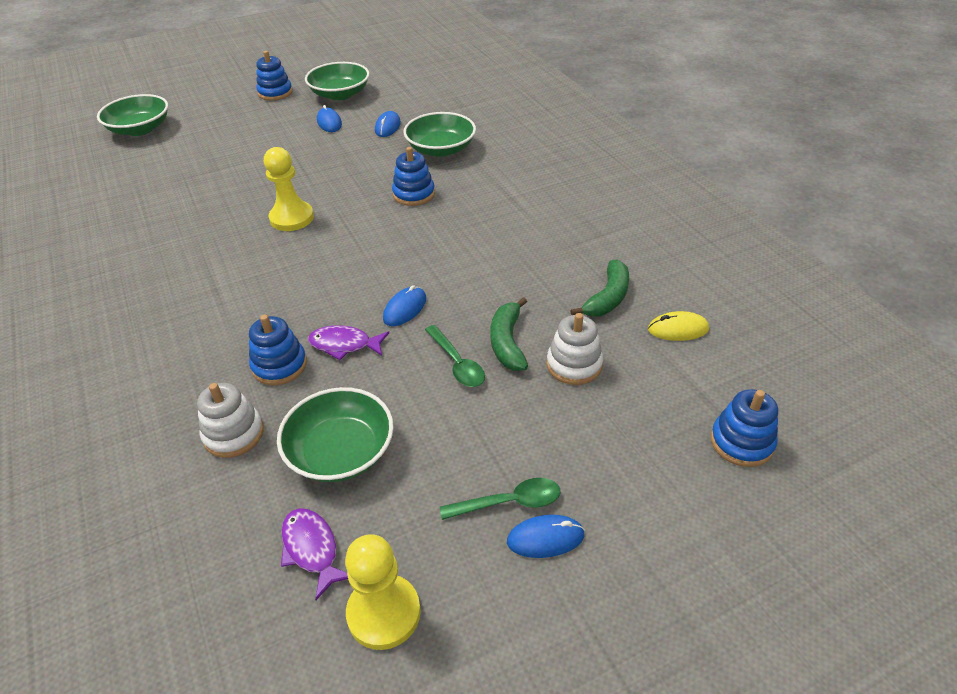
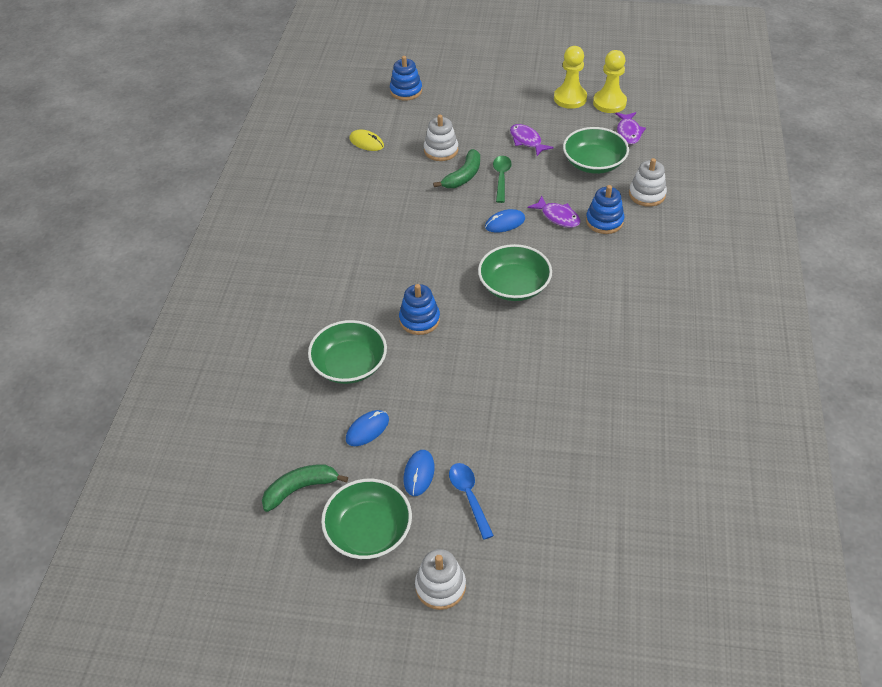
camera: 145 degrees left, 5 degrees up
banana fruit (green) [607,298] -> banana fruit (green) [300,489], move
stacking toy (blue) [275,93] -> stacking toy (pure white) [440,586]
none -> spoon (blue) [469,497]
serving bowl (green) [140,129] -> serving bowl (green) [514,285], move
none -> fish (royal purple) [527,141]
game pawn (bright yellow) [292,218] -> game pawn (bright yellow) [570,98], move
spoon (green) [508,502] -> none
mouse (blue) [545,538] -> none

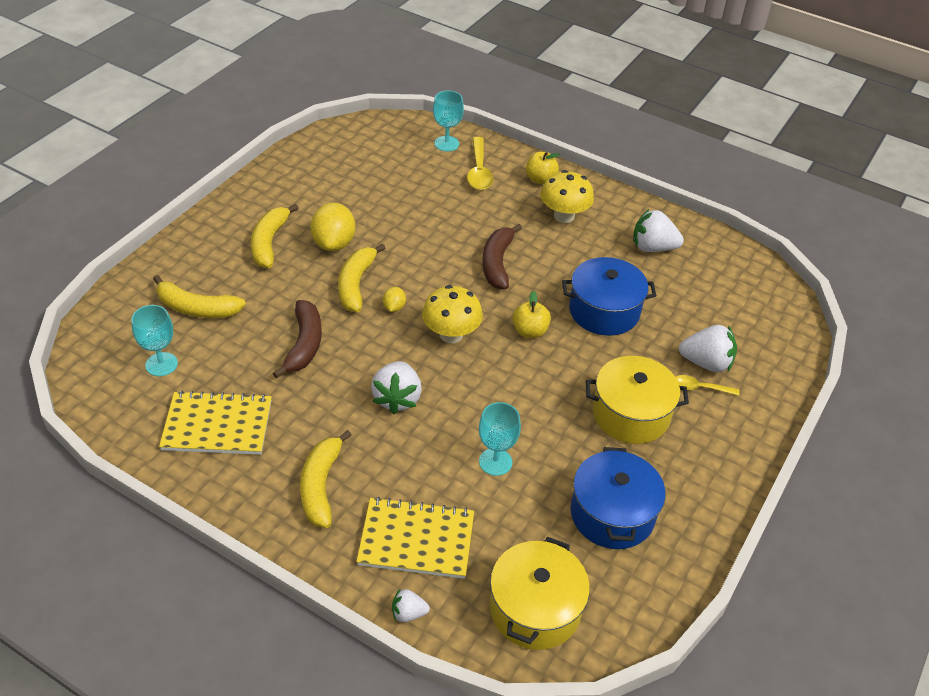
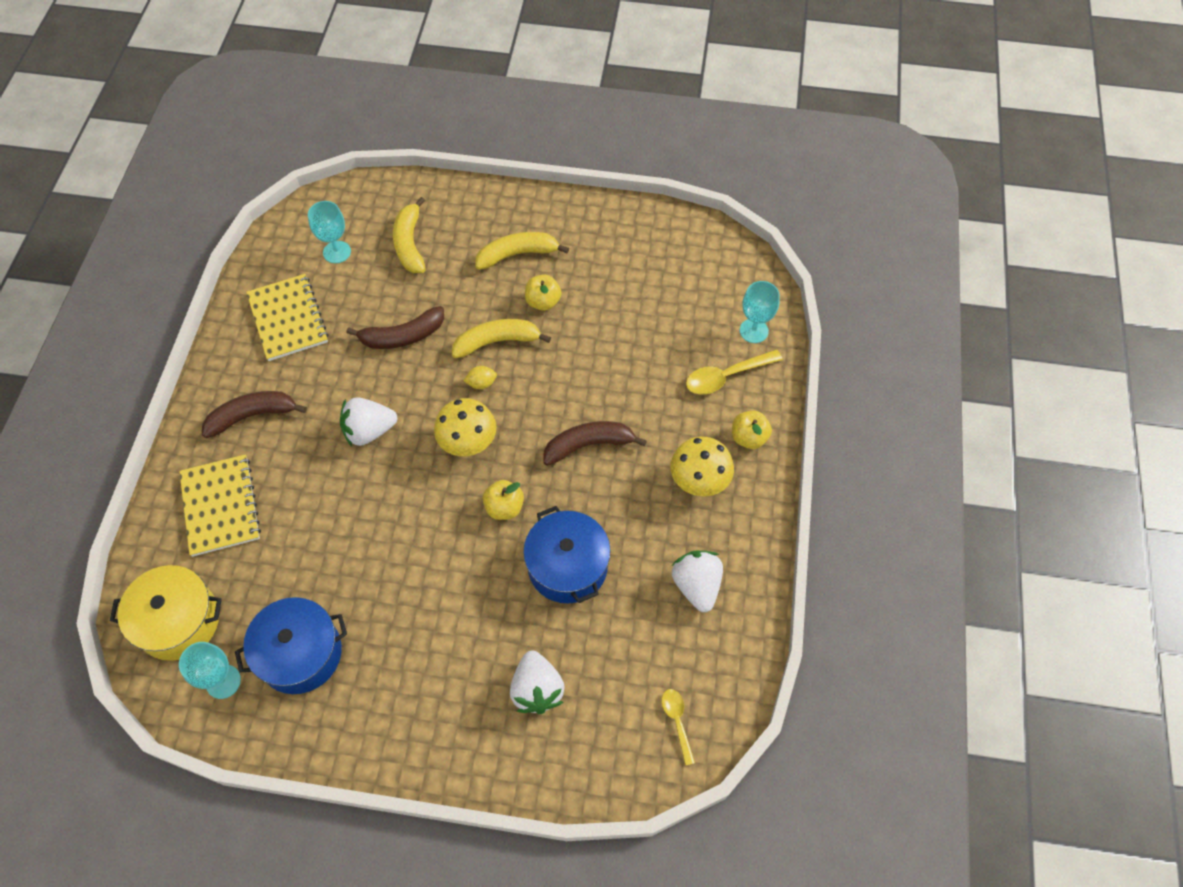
camera: 70 degrees right, 15 degrees up
wine glass (teal) [495,462] -> wine glass (teal) [223,681], move
banana fruit (bright yellow) [321,486] -> banana fruit (dark brown) [252,416]
lemon (bright yellow) [334,243] -> apple (bright yellow) [543,302]
spoon (bright yellow) [700,388] -> spoon (bright yellow) [677,721], move
berry (pure white) [408,613] -> none
cooking pot (bright yellow) [630,414] -> none

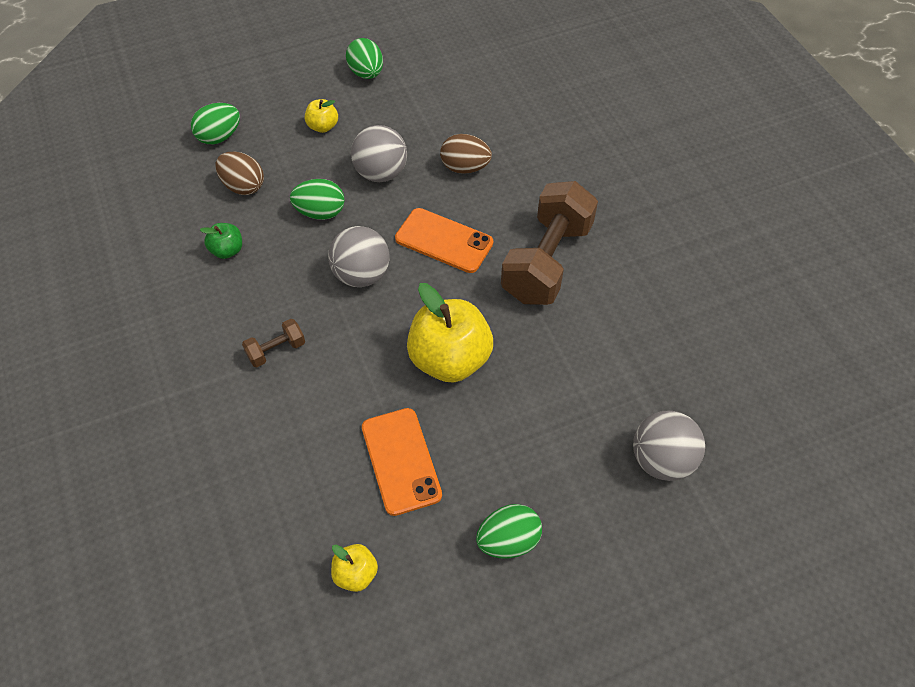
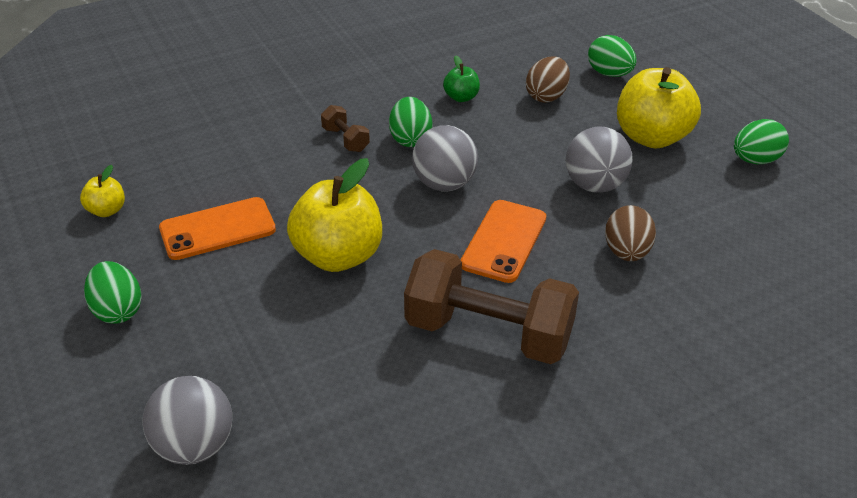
camera: 85 degrees right, 15 degrees down
egg (green) [320,212] -> egg (green) [410,139], move
apple (bright yellow) [323,126] -> apple (bright yellow) [652,137], x2.10

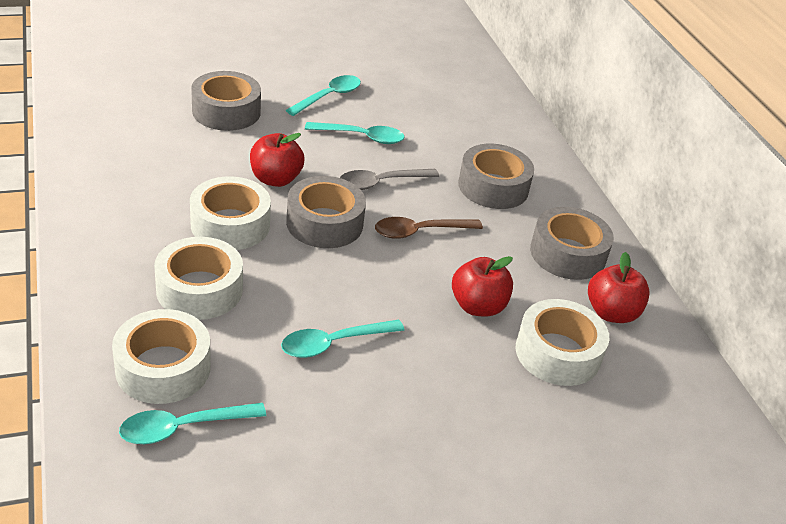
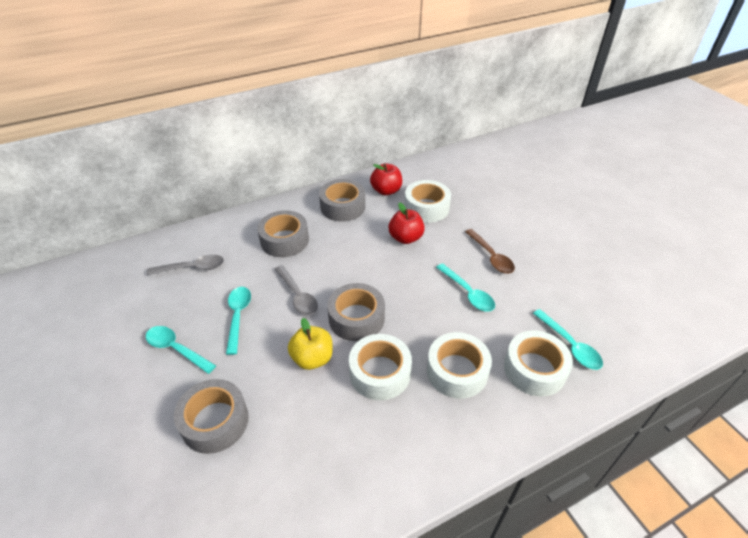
camera: 95 degrees left, 5 degrees up
none -> spoon (gray) [192,268]
apple (scarlet) [275,179] -> apple (bright yellow) [312,358]
spoon (dark brown) [420,231] -> spoon (dark brown) [491,256], move

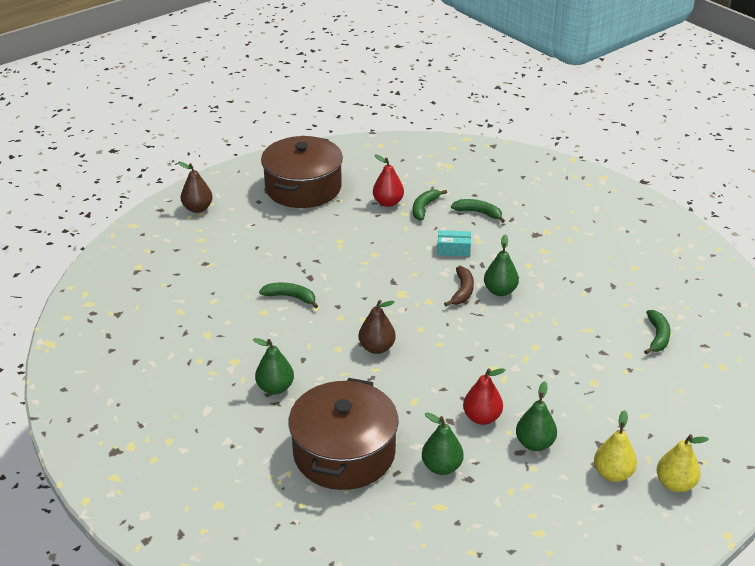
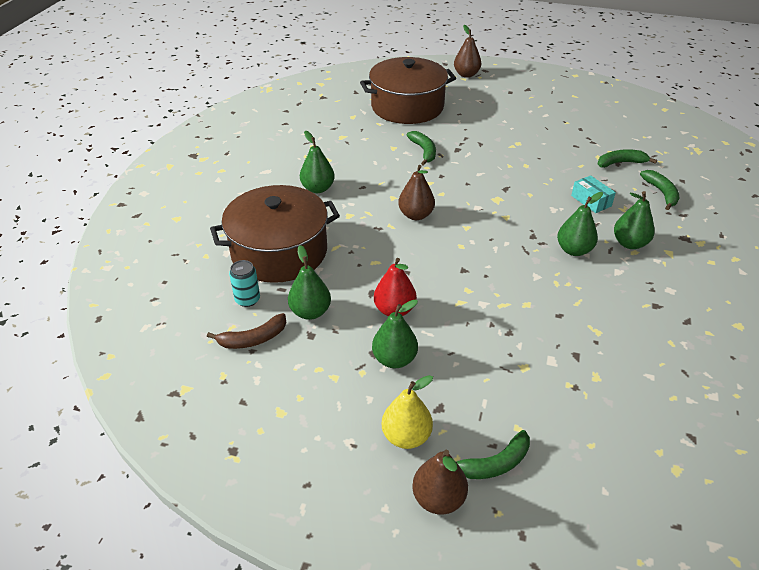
camera: 55 degrees right, 5 degrees up
banana fruit (dark brown) [462,291] -> banana fruit (dark brown) [253,339], move
none -> can (teal) [247,299]
cooking pot (dark brown) [303,188] -> cooking pot (dark brown) [407,106], move
pear (bright yellow) [675,484] -> pear (dark brown) [438,498]
banana fruit (green) [657,336] -> banana fruit (green) [494,463], move
none -> pear (green) [629,243]
pear (scarlet) [388,202] -> none

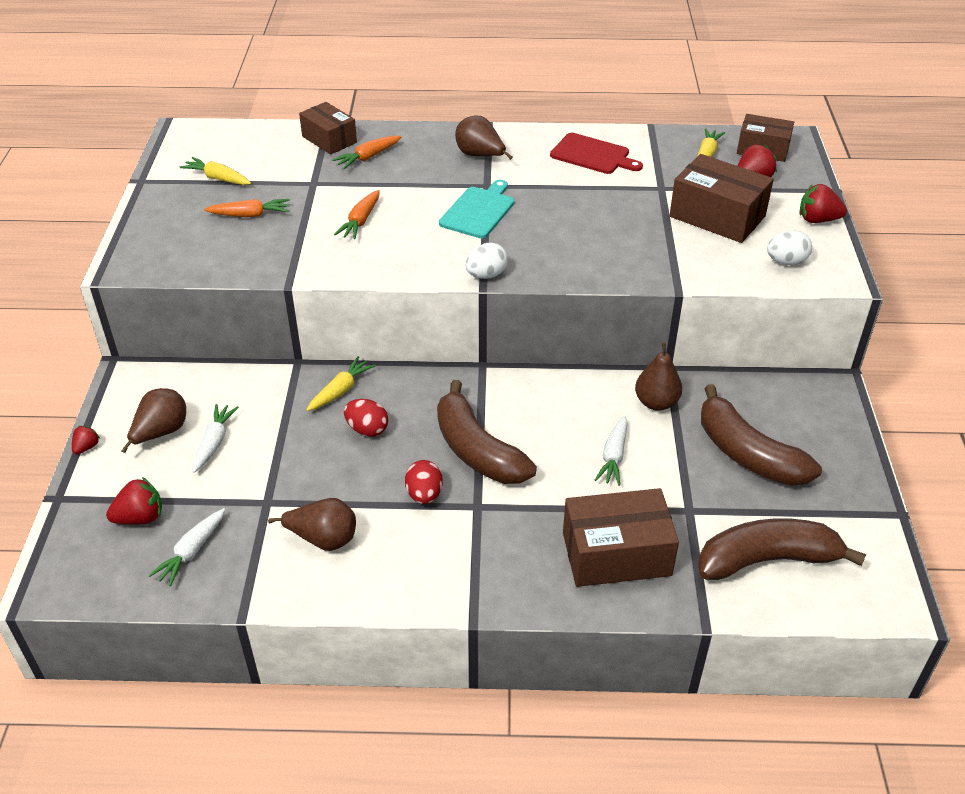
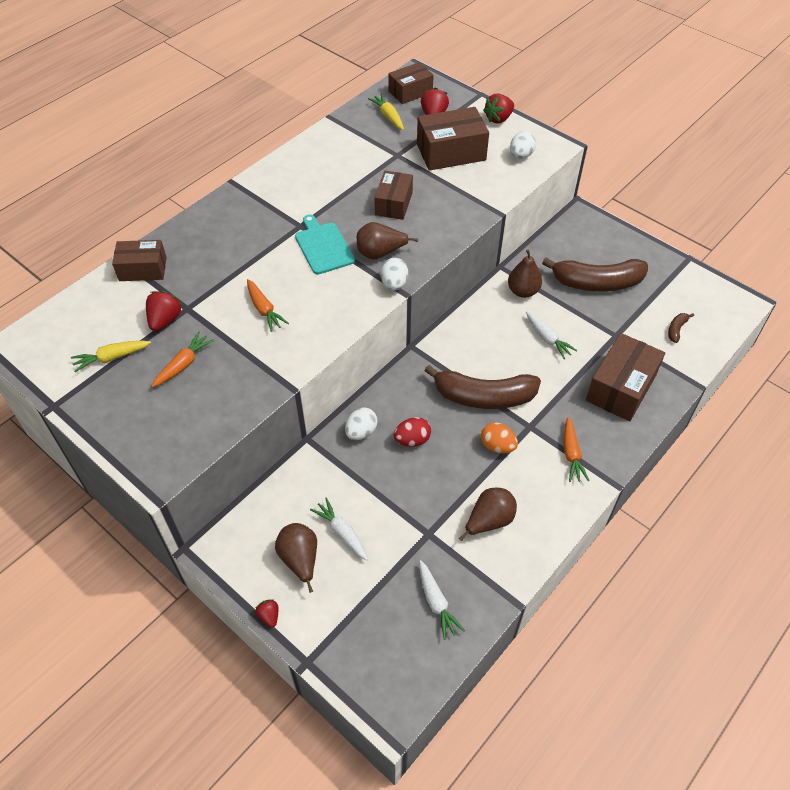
camera: 50 degrees left, 10 degrees up
berry (scarlet) [140,517] -> berry (scarlet) [165,320], move
carrot (bright yellow) [341,390] -> egg (pure white) [361,432]
pear (dark brown) [480,156] -> pear (dark brown) [380,253], move
none -> parcel (dark brown) [393,204]
egg (scarlet) [424,495] -> egg (orange-coloured) [497,446]
carrot (orange-coloured) [368,157] -> carrot (orange-coloured) [571,454], move
banana fruit (dark brown) [767,560] -> banana fruit (dark brown) [676,329], x0.40
cutting board (scarlet) [592,155] -> none

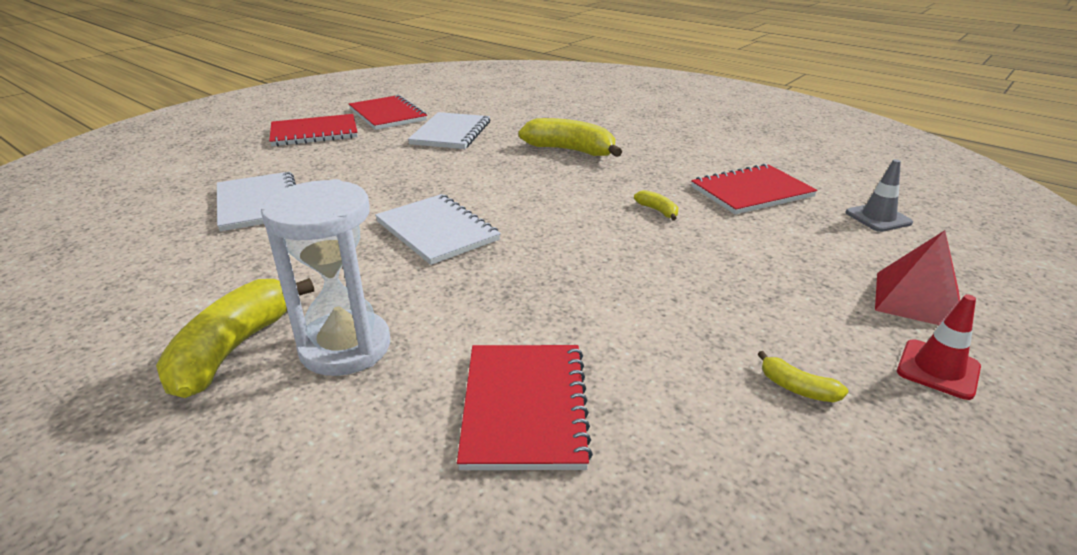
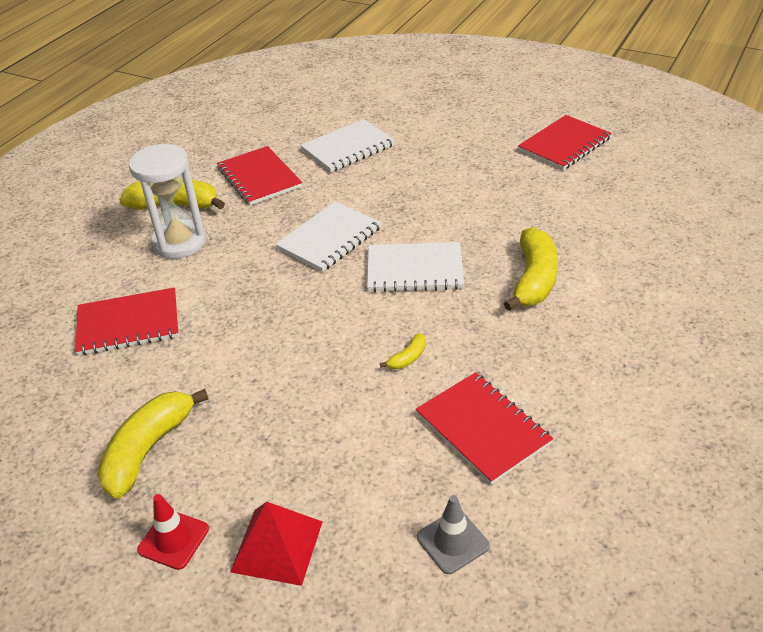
camera: 80 degrees right, 10 degrees up
banana fruit (bright yellow) [797,388] -> banana fruit (bright yellow) [148,449], x2.22
notebook (scarlet) [314,133] -> notebook (scarlet) [259,177], move
notebook (pure white) [451,133] -> notebook (pure white) [414,269], move

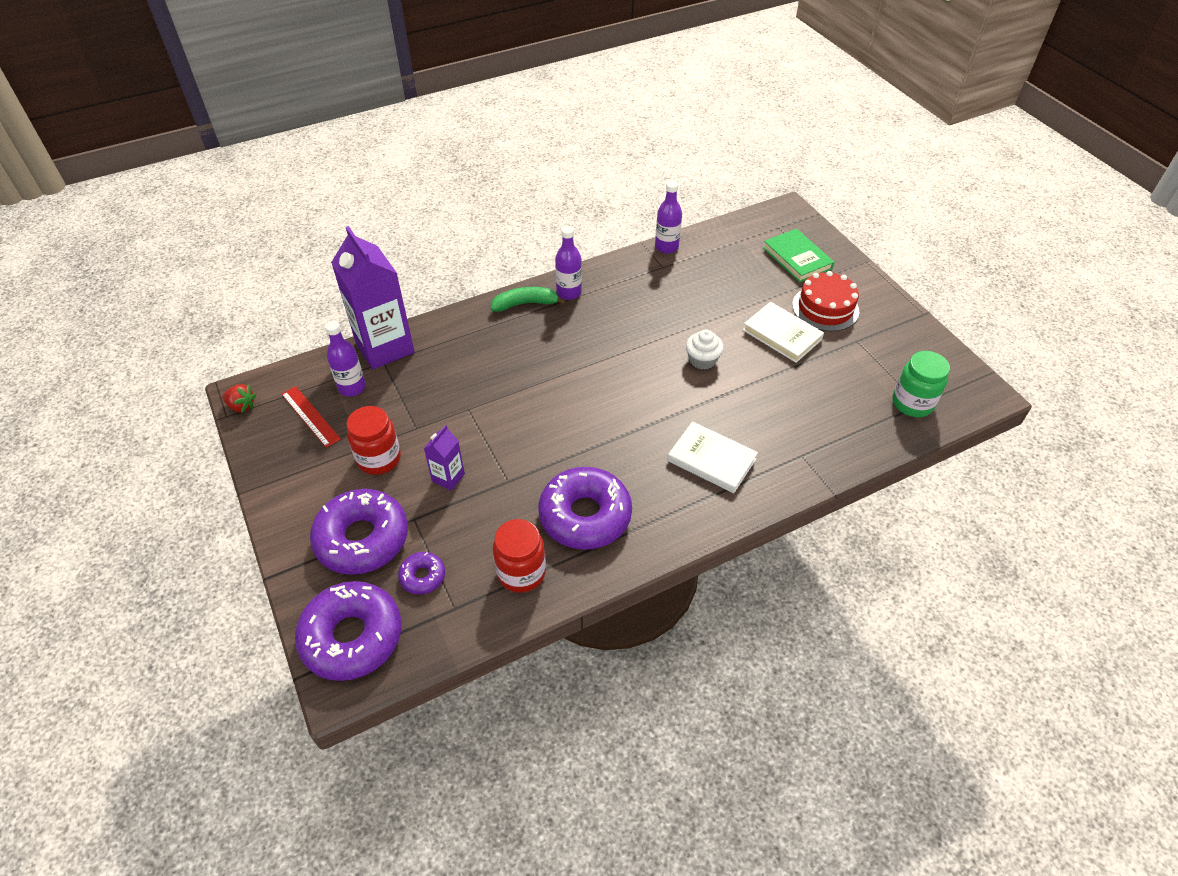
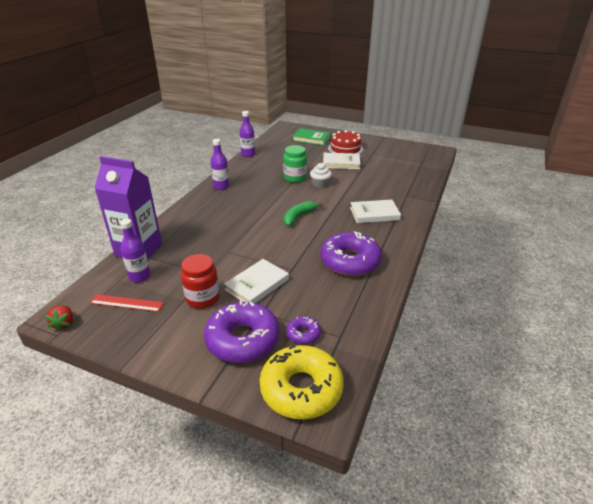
camera: 40 degrees left, 15 degrees down
berry (scarlet) [242,406] -> berry (scarlet) [64,324], 105 degrees clockwise
milk carton (royal purple) [448,477] -> hardcover (pure white) [257,284]
donut (royal purple) [352,637] -> donut (bright yellow) [301,389]
preserve jar (green) [912,403] -> preserve jar (green) [295,178], move
banana fruit (green) [525,304] -> banana fruit (green) [299,217], move
preserve jar (scarlet) [521,572] -> none

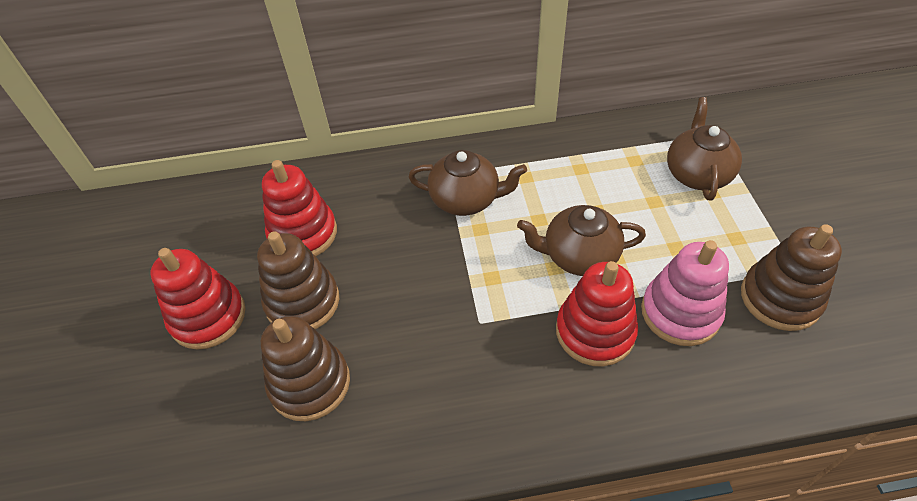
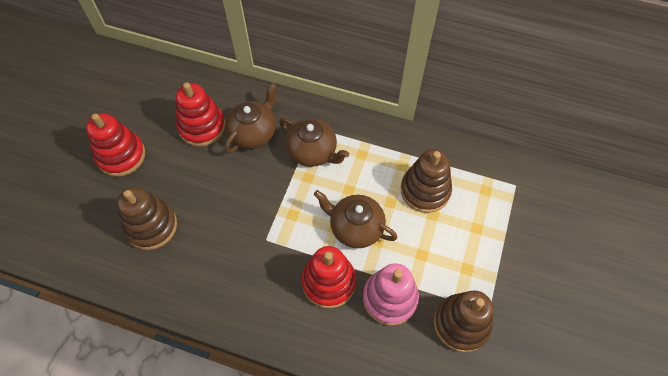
camera: 25 degrees right, 10 degrees up
tea pot (dark brown) [697,174] -> tea pot (dark brown) [253,133], move
stacking toy (dark brown) [302,302] -> stacking toy (dark brown) [425,190], move

